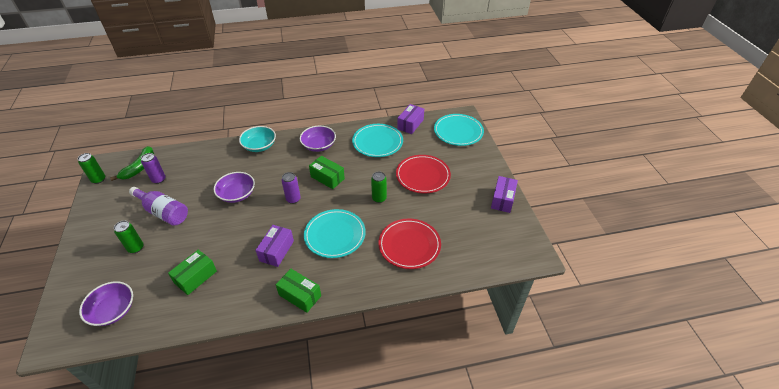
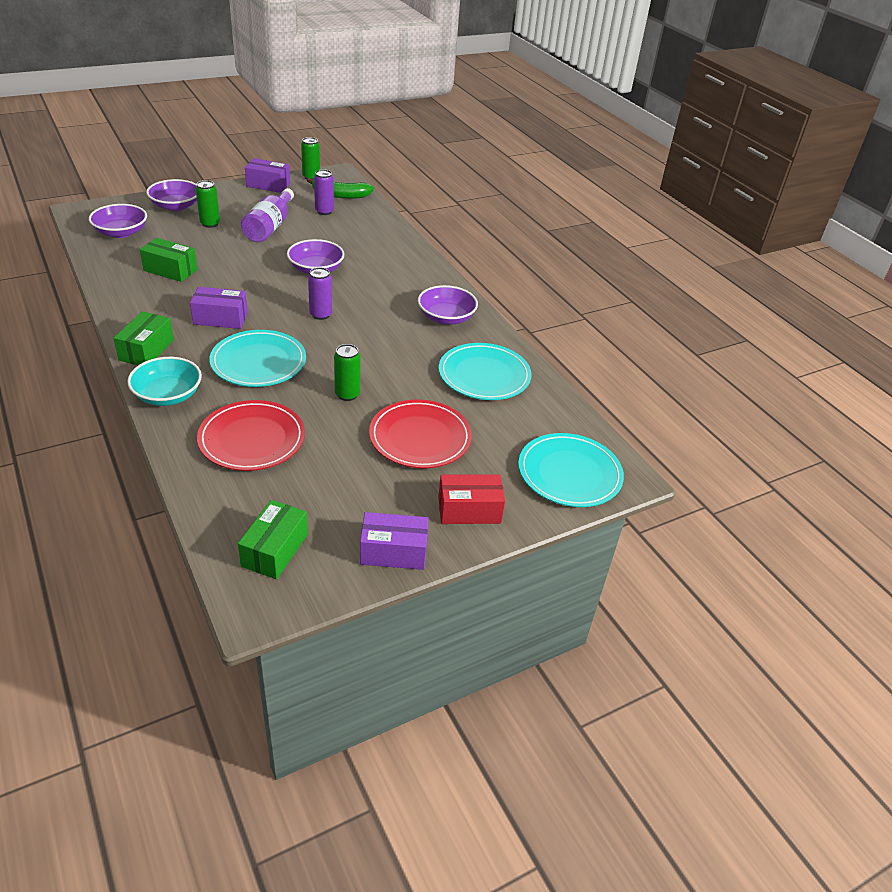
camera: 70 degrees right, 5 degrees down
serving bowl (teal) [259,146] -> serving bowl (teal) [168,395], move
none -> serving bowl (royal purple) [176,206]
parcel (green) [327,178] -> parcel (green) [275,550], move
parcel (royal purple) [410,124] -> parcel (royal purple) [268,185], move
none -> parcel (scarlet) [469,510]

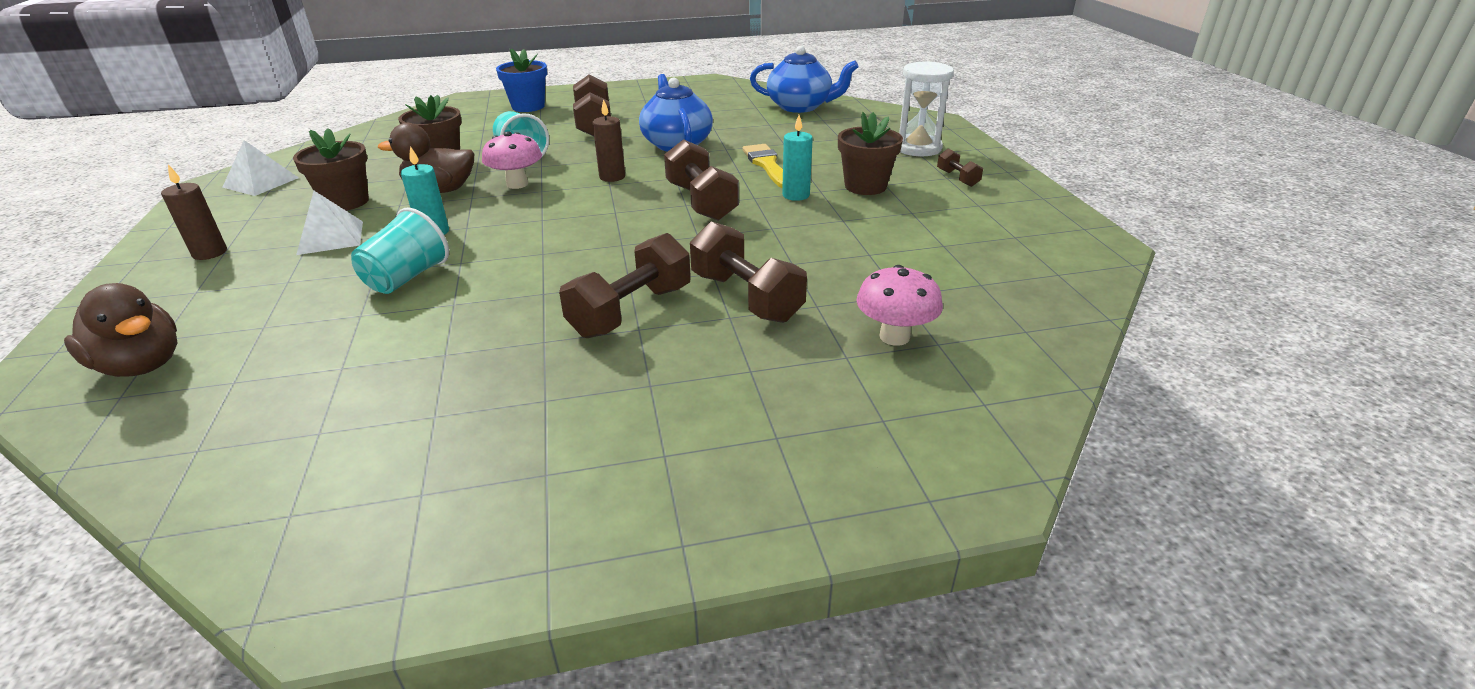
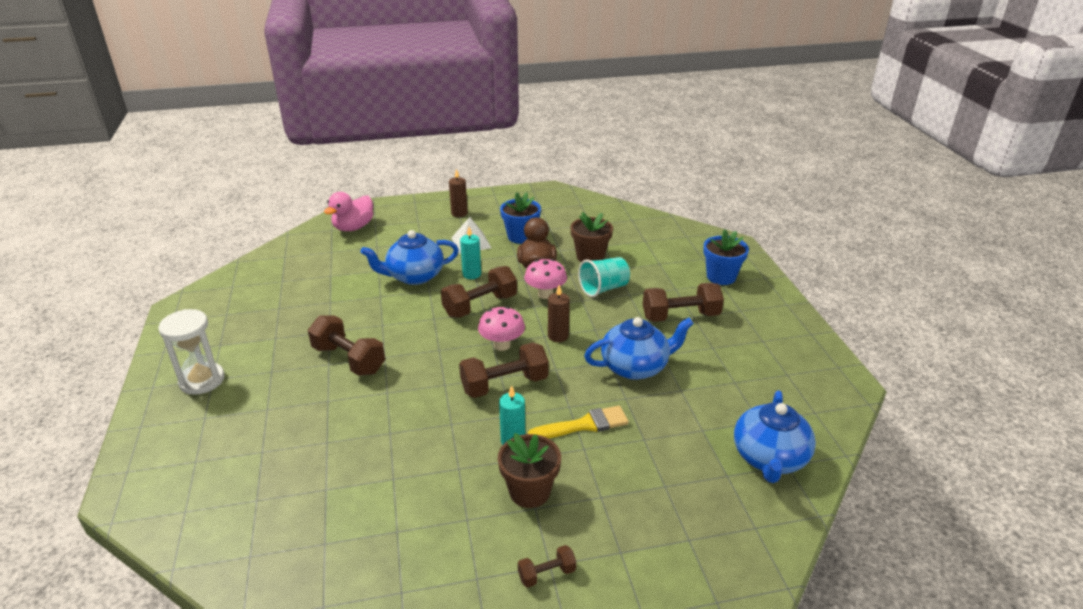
camera: 90 degrees right, 0 degrees up
hourglass (pure white) [918,148] -> hourglass (pure white) [202,380], move
toy duck (dark brown) [142,365] -> toy duck (pink) [353,227]
beaker (teal) [407,278] -> tea pot (blue) [414,276]
free weight (dark brown) [746,297] -> free weight (dark brown) [480,306], move
fungus (pink) [894,336] -> fungus (pink) [502,345], move
potted plant (dark brown) [346,202] -> potted plant (blue) [521,236]
pyramid (pure white) [261,182] -> none

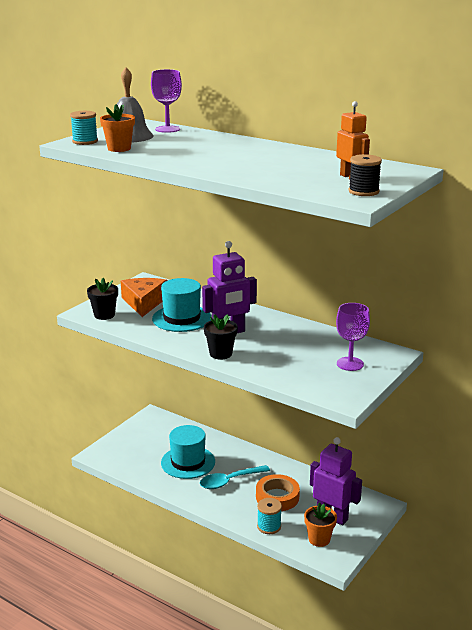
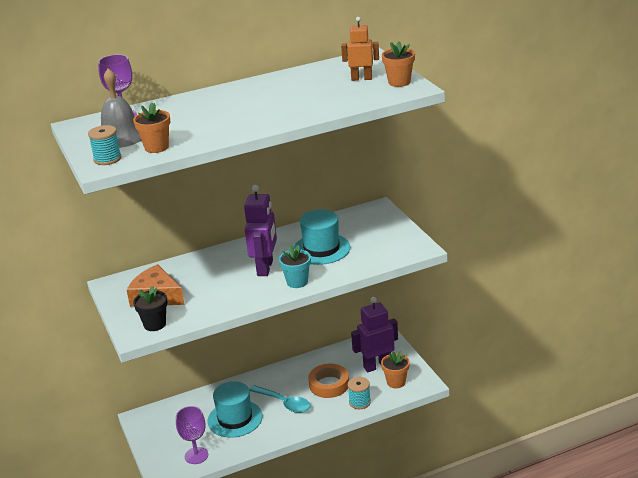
camera: 55 degrees left, 5 degrees up
wine glass (royal purple) [350,364] -> wine glass (royal purple) [196,455], move
spoon (teal) [229,481] -> spoon (teal) [284,403], 60 degrees counterclockwise
potted plant (black) [220,354] -> potted plant (teal) [297,282]
hat (teal) [181,318] -> hat (teal) [321,249], move
reel of thread (black) [363,191] -> potted plant (orange-coloured) [399,82]

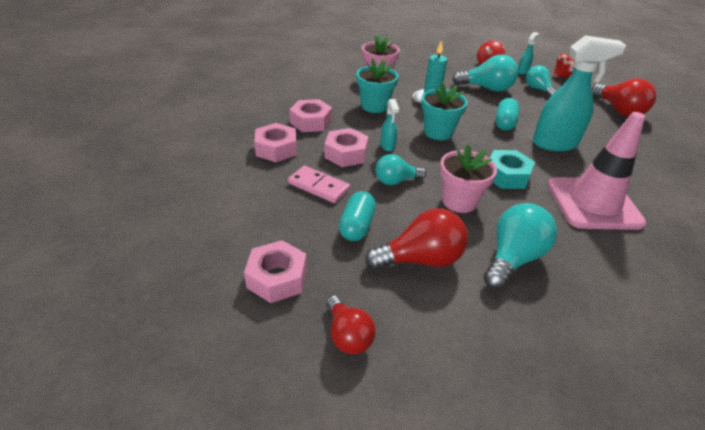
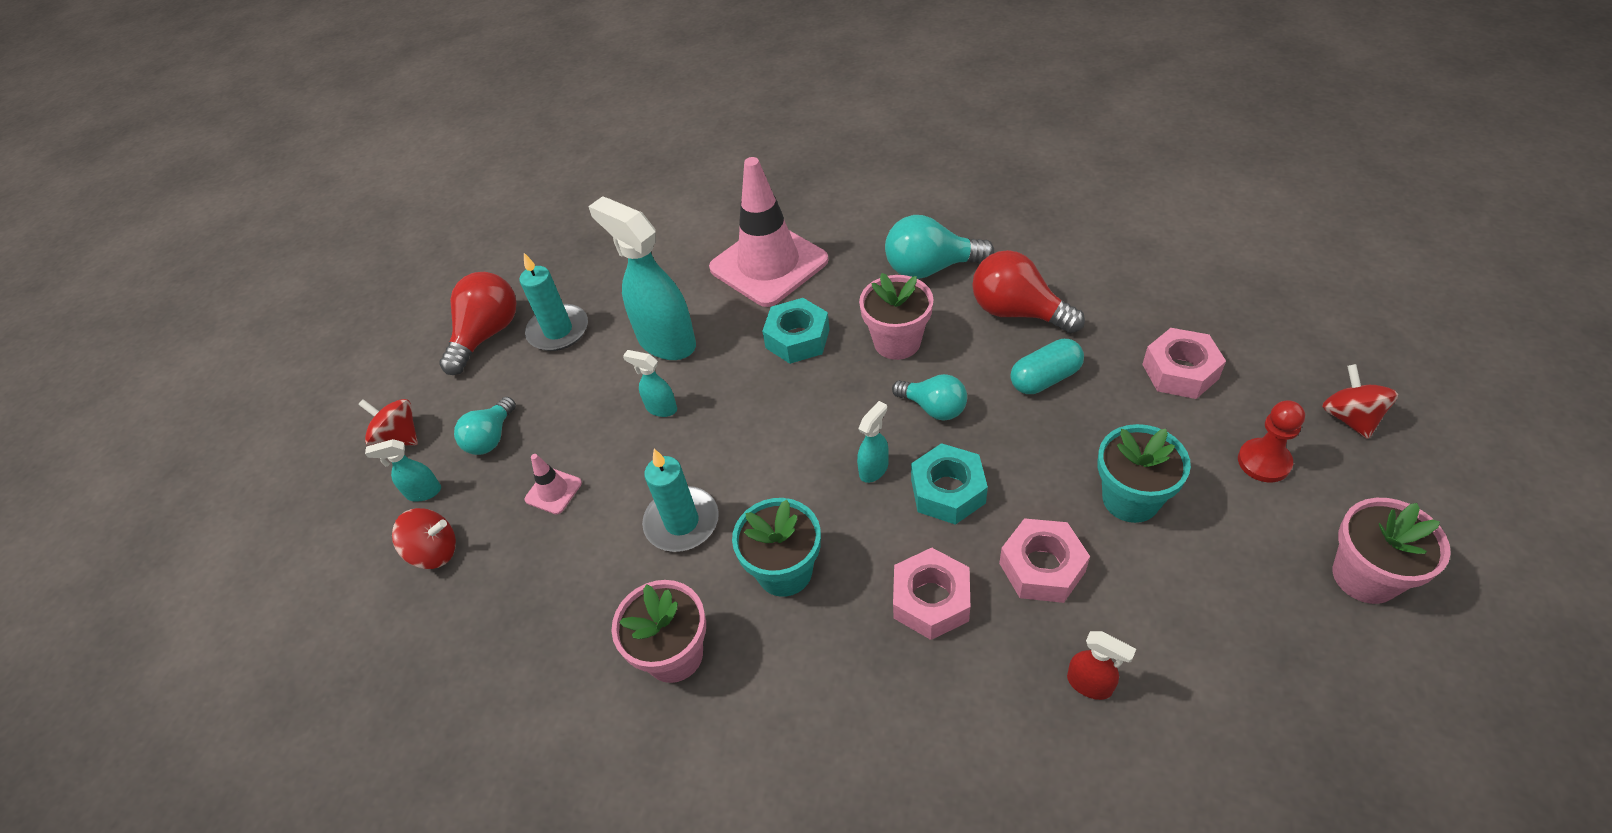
camera: 125 degrees left, 10 degrees up
none -> pillar candle (teal) [558,331]
lightbulb (teal) [487,88] -> traffic cone (pink) [553,491]
pill shape (teal) [504,123] -> spray cleaner (teal) [661,408]
nut (pink) [346,154] -> nut (teal) [948,491]
none -> spray cleaner (scarlet) [1090,684]
potted plant (teal) [438,132] -> potted plant (teal) [1130,499], move
none -> game pawn (scarlet) [1264,462]
none -> whirligig (scarlet) [1349,417]
none -> potted plant (pink) [1365,576]
domino (pink) [319,186] -> none
lightbulb (scarlet) [348,335] -> none

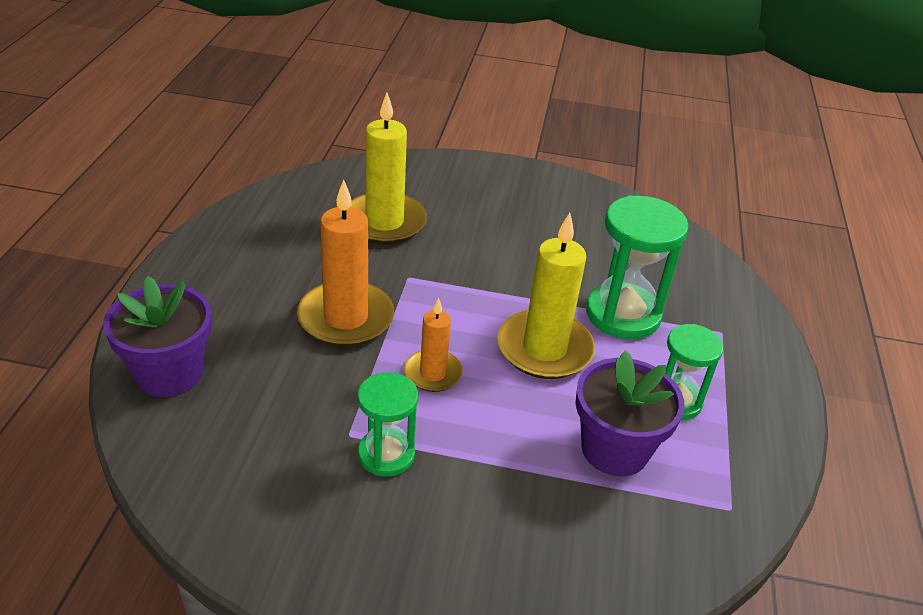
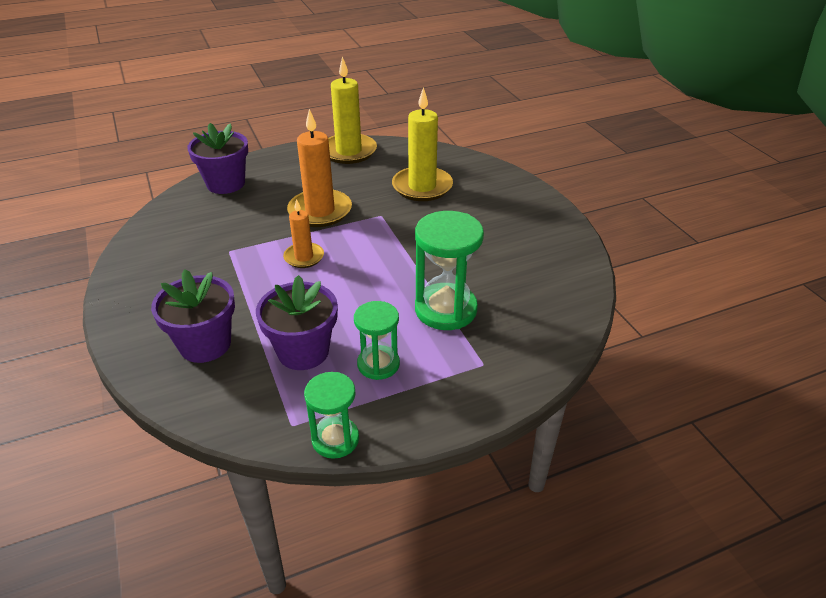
camera: 60 degrees right, 0 degrees up
none -> potted plant (royal purple) [205,344]
hourglass (green) [386,454] -> hourglass (green) [335,439], move
pillar candle (bright yellow) [544,349] -> pillar candle (bright yellow) [349,151], move

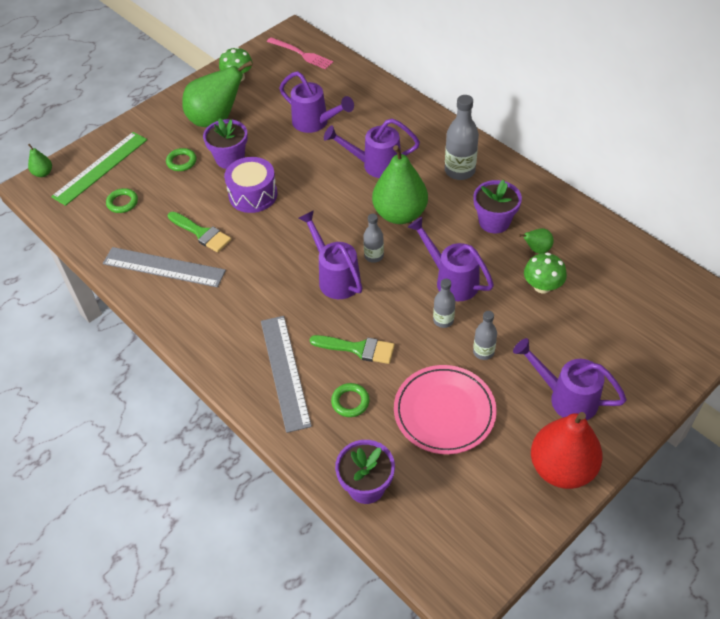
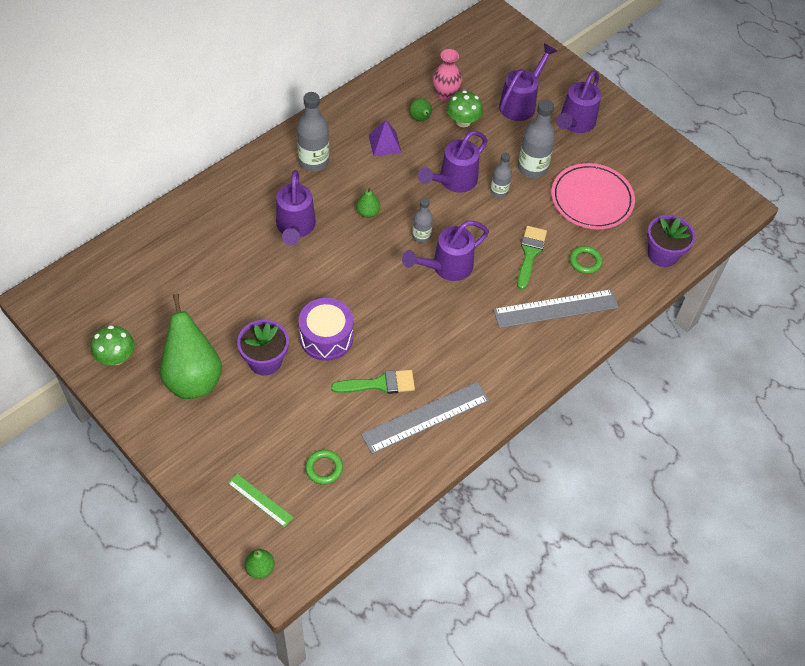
camera: 95 degrees left, 5 degrees up
measuring stick (green) [100,168] -> measuring stick (green) [260,500], x0.54
brush (green) [201,233] -> brush (green) [379,384], 45 degrees clockwise
pear (green) [400,214] -> pear (green) [368,212], x0.44
measuring stick (gray) [164,267] -> measuring stick (gray) [425,417], 45 degrees clockwise
potted plant (royal purple) [494,222] -> pyramid (royal purple) [384,143]
none -> tall vase (pink) [445,95]
watering pot (royal purple) [315,123] -> watering pot (royal purple) [521,103], move
flask (gray) [483,352] -> flask (gray) [532,168], x1.70
torus (green) [181,162] -> none
fork (pink) [301,54] -> none
pear (scarlet) [561,468] -> none

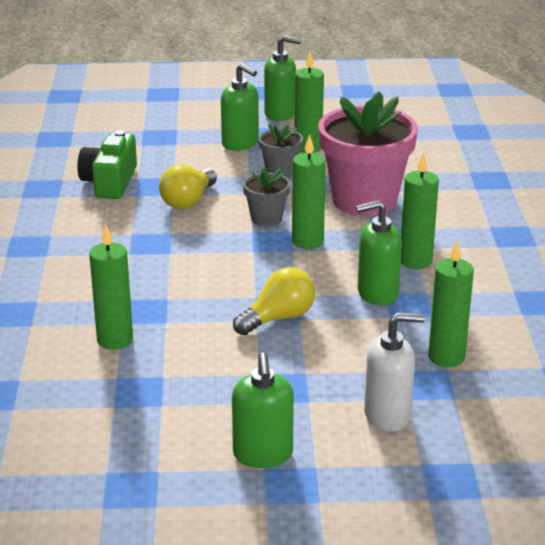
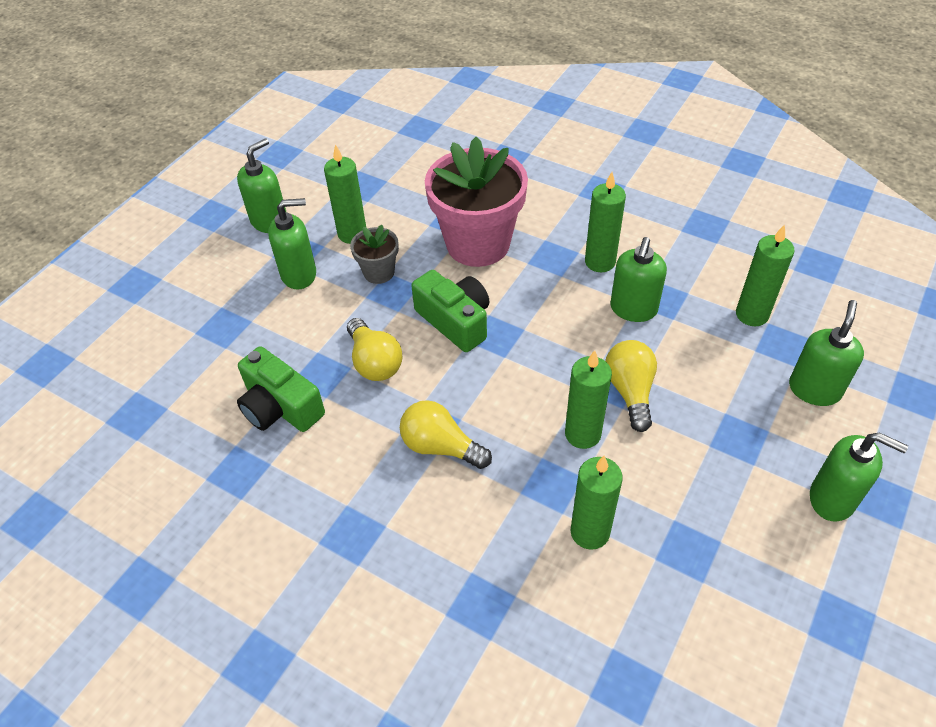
camera: 55 degrees left, 20 degrees up
none -> lightbulb (bright yellow) [440,446]
potted plant (gray) [266,218] -> photo camera (green) [455,321]
pillar candle (green) [307,241] -> pillar candle (green) [582,434], move
soap pump (pure white) [388,415] -> soap pump (green) [814,389]

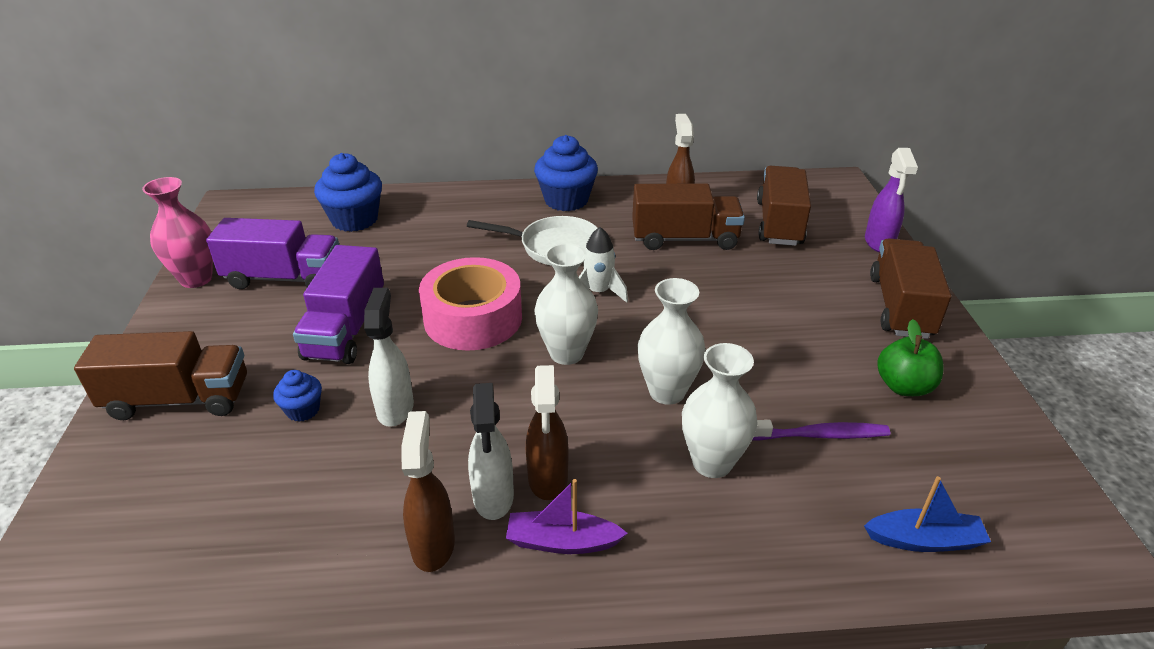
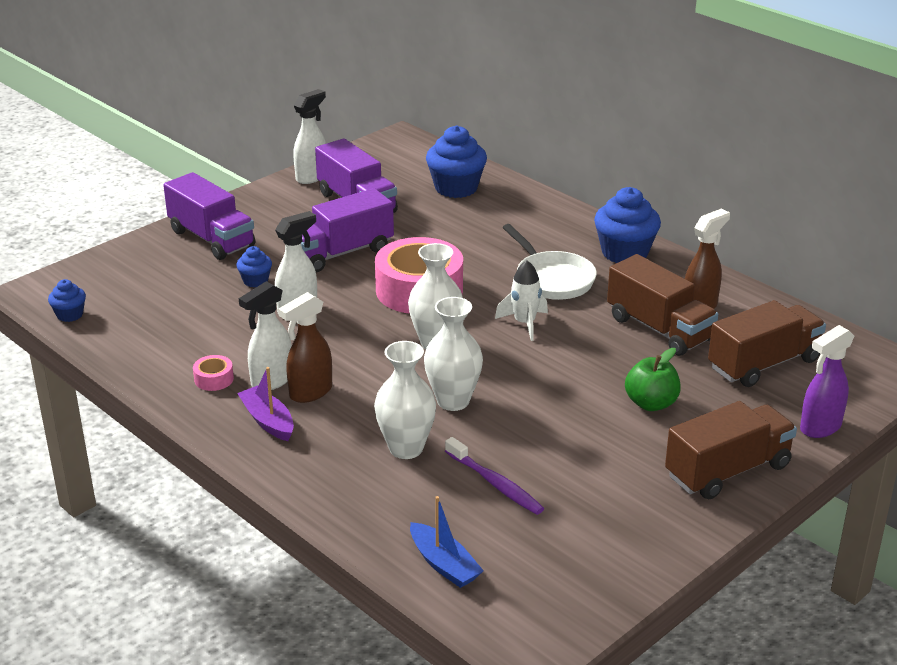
camera: 50 degrees right, 5 degrees down
none -> fairy cake (blue) [70,315]
truck (dark brown) [178,399] -> truck (royal purple) [211,239]
spray cleaner (dark brown) [433,544] -> tape (pink) [214,379]
tall vase (pink) [196,279] -> spray cleaner (pure white) [312,177]
apple (green) [903,386] -> apple (green) [651,403], move

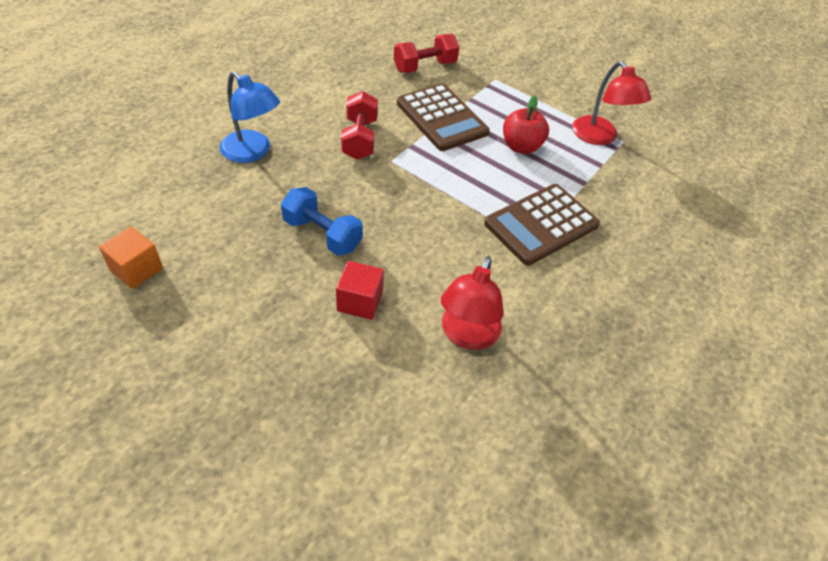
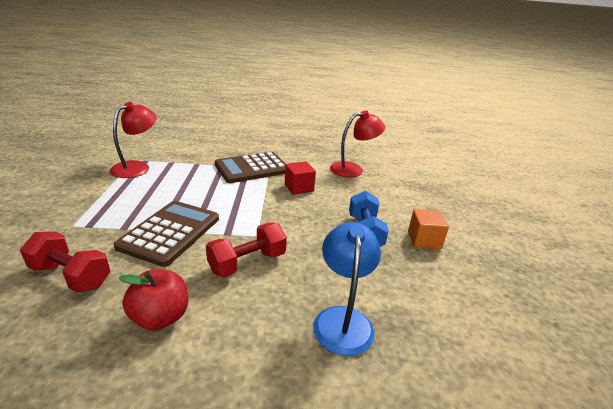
camera: 125 degrees left, 20 degrees down
apple (scarlet) [521,147] -> apple (scarlet) [160,317], move
calculator (dark brown) [541,224] -> calculator (dark brown) [252,168], 135 degrees clockwise
block (scarlet) [360,301] -> block (scarlet) [299,188], move
block (orange-coloured) [136,269] -> block (orange-coloured) [424,240], move

